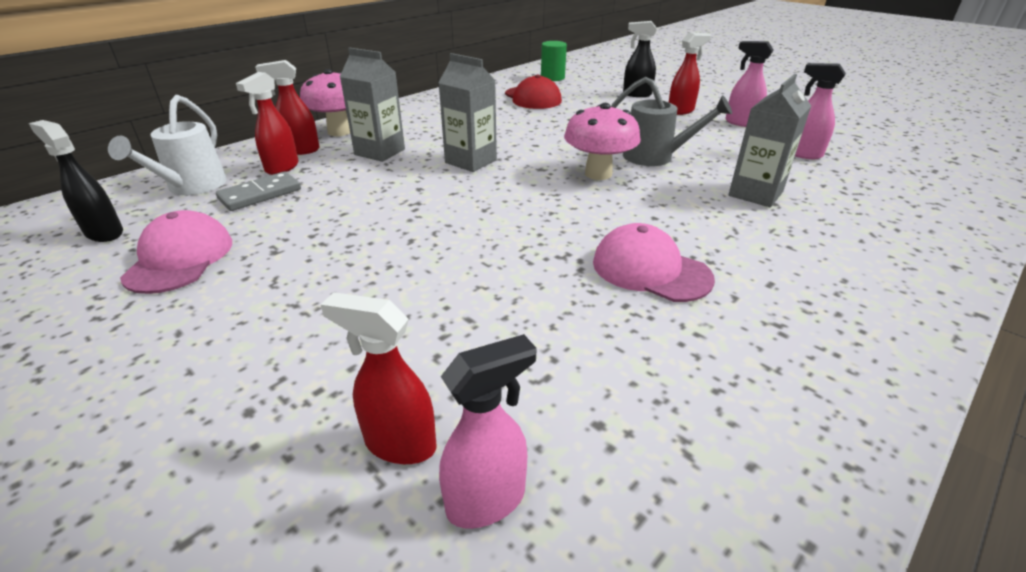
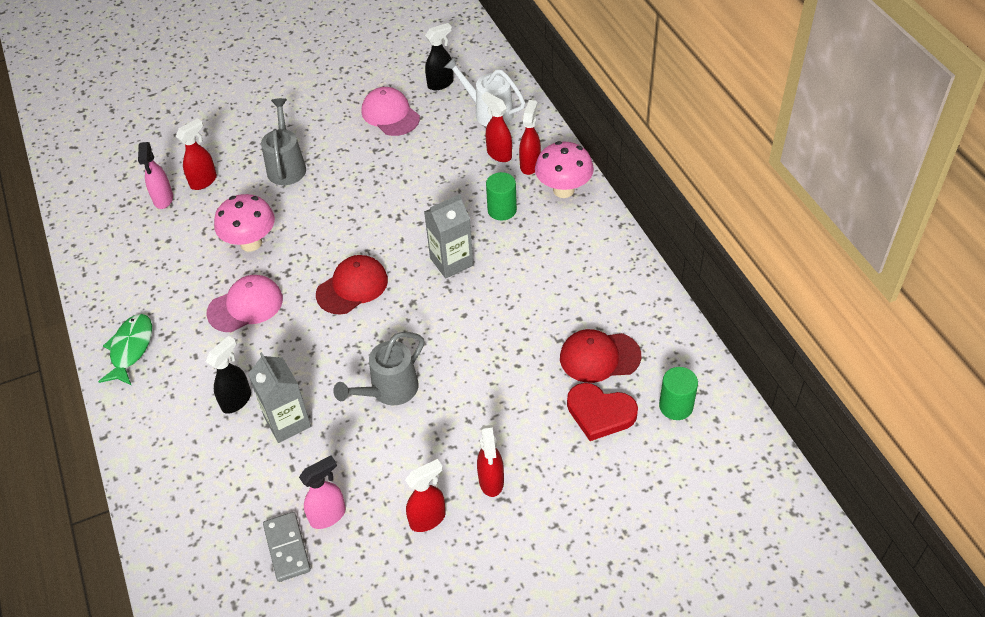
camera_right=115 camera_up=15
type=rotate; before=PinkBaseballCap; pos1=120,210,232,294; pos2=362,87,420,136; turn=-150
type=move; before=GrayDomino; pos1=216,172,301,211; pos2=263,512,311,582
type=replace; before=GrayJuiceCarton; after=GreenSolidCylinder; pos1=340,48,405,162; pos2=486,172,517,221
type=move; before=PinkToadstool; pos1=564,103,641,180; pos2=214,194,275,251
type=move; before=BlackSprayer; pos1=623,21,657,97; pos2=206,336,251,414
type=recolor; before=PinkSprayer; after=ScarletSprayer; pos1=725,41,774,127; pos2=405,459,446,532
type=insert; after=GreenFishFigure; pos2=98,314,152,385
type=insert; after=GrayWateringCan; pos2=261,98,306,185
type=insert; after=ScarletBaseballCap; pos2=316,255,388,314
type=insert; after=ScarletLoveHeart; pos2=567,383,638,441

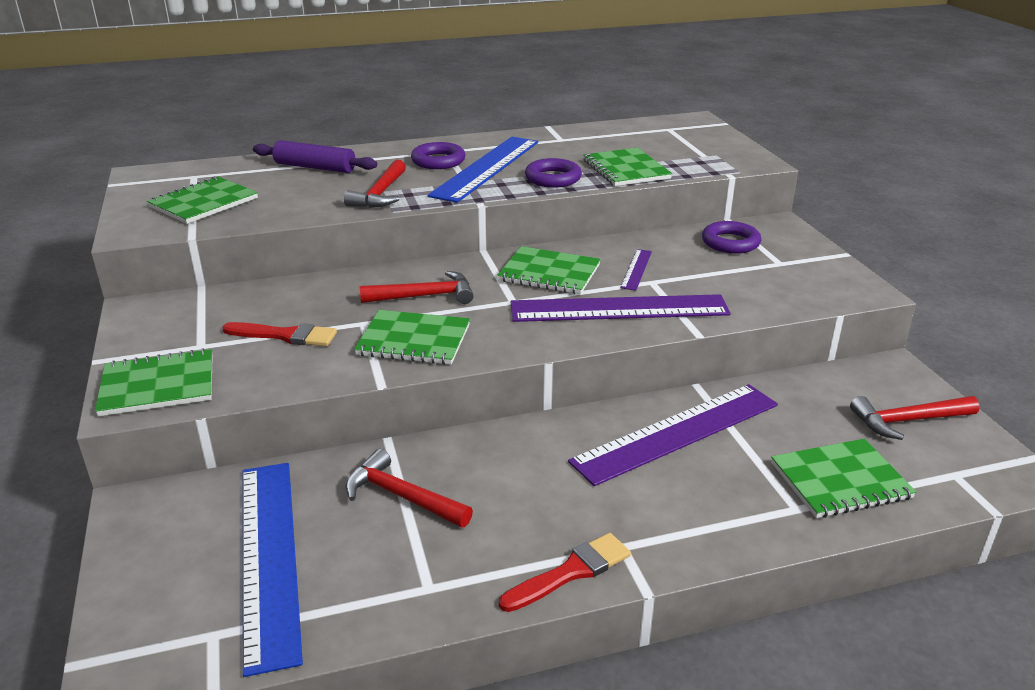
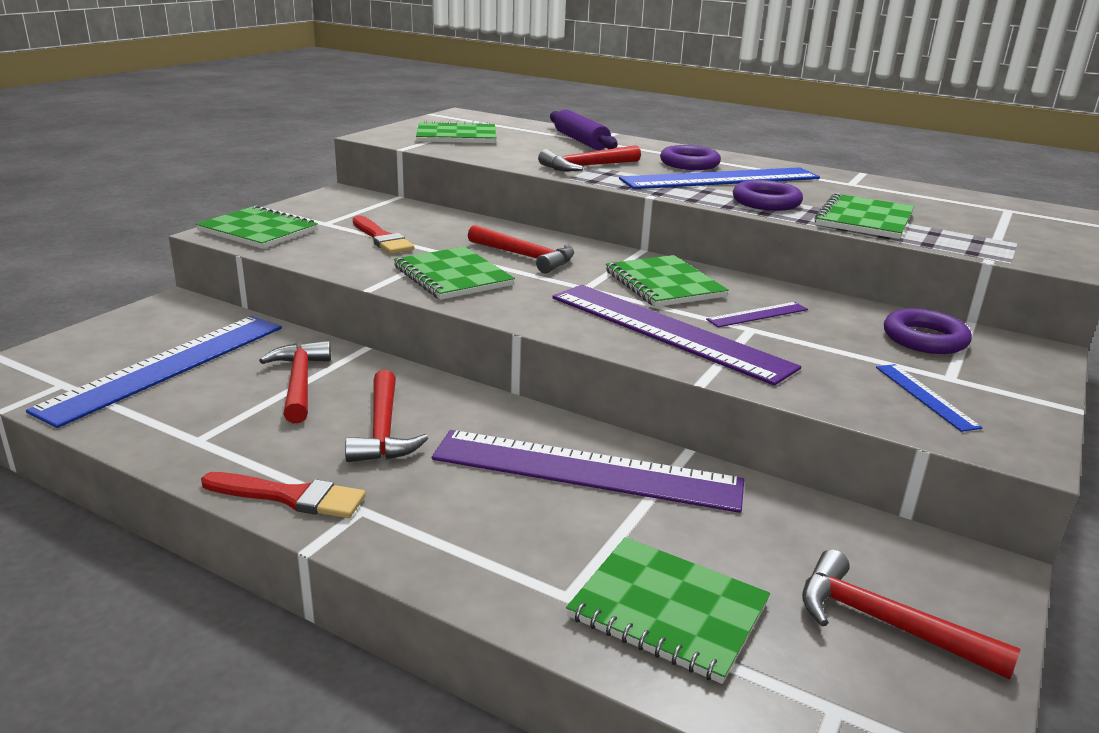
camera_right=45 camera_up=-5
type=insert; after=ScarletCarpenter'sHammer; pos2=345,370,428,462
type=insert; after=RoyalBlueStraightedge; pos2=876,364,982,432

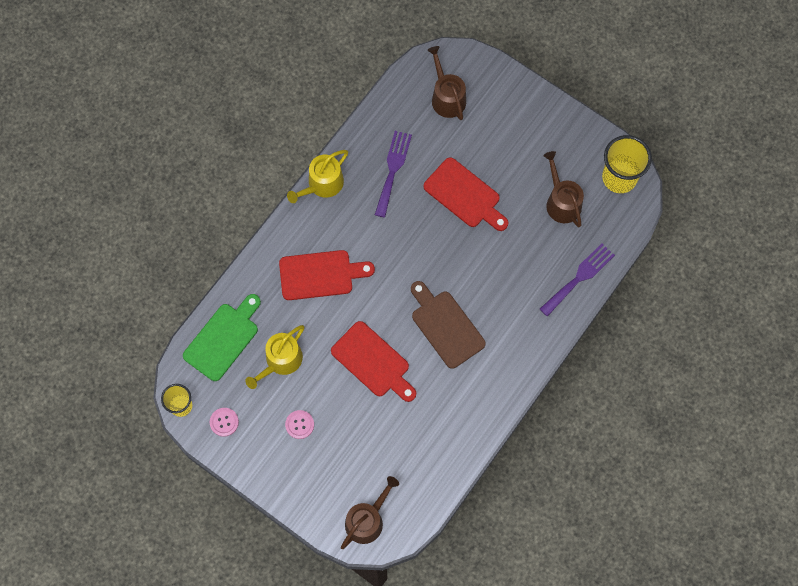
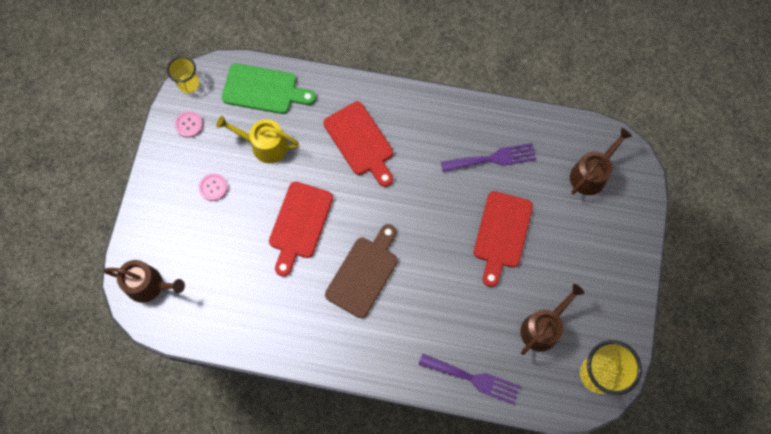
camera_right=65 camera_up=0
type=delete; before=BrightYellowWateringCan; pos1=287,150,348,203

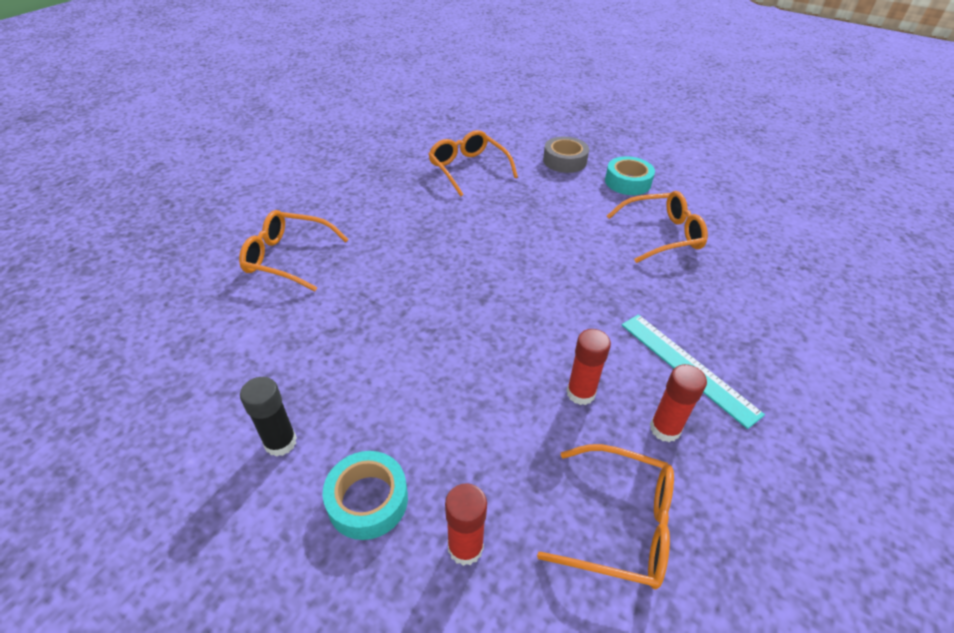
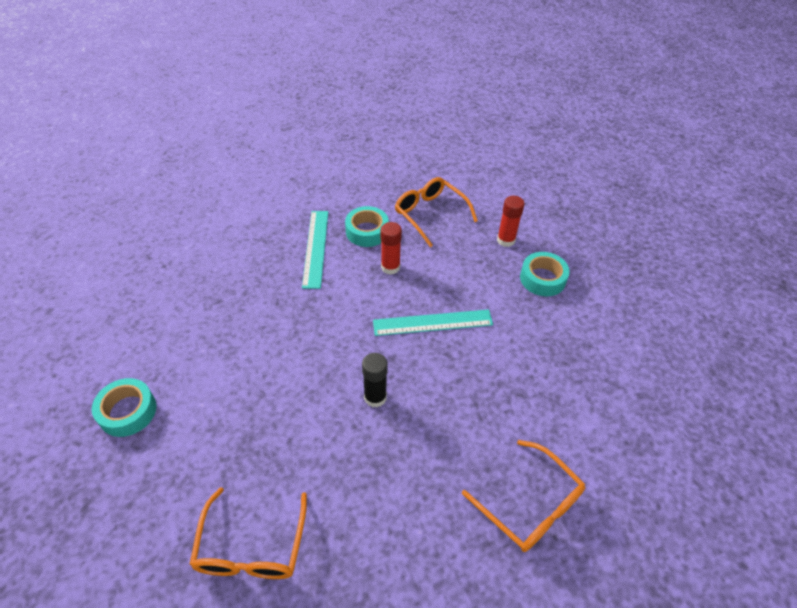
camera_right=-145 camera_up=5
type=move; before=BlackStickOfGlue; pos1=240,377,297,457; pos2=362,353,387,408
type=delete; before=GrayStickyTape; pos1=543,136,589,173
type=delete; before=OrangeColouredGlasses; pos1=607,191,708,263
type=replace; before=ScarletStickOfGlue; after=AquaStickyTape; pos1=650,364,707,442; pos2=345,206,389,247
type=insert; after=AquaStraightedge; pos2=373,309,493,336

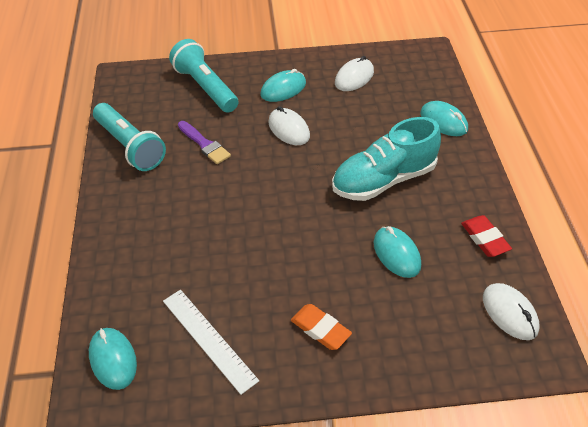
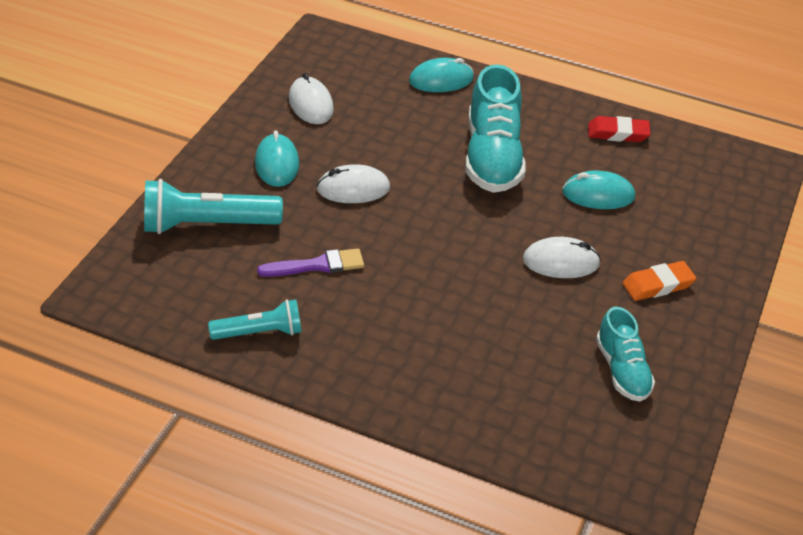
camera_right=-65 camera_up=-5
type=delete; before=AquaMouse; pos1=89,328,137,390
type=resize; before=AquaTorch; pos1=93,103,166,171; pos2=208,299,302,340; scale=0.61
type=replace; before=PureWhiteStraightedge; after=AquaLaceUpShoe; pos1=163,290,259,395; pos2=596,307,655,402
type=move; before=PureWhiteMouse; pos1=483,283,540,340; pos2=523,237,601,278

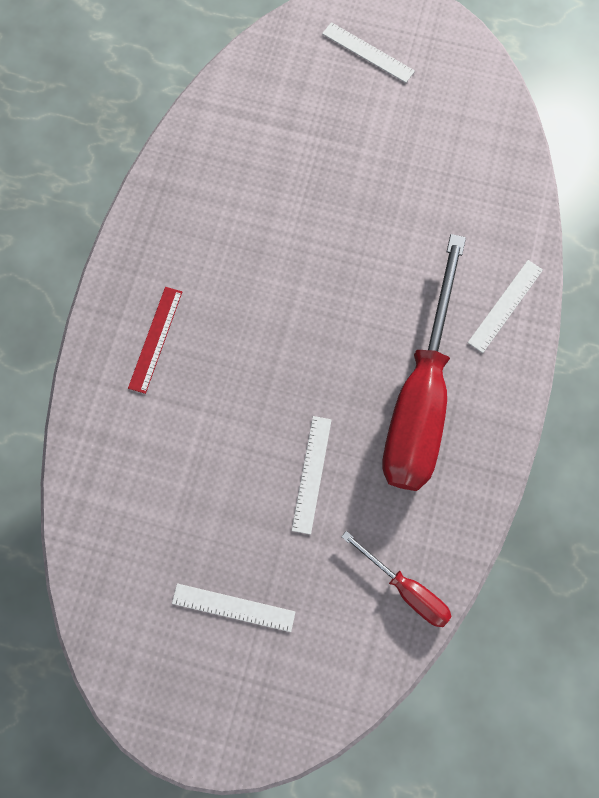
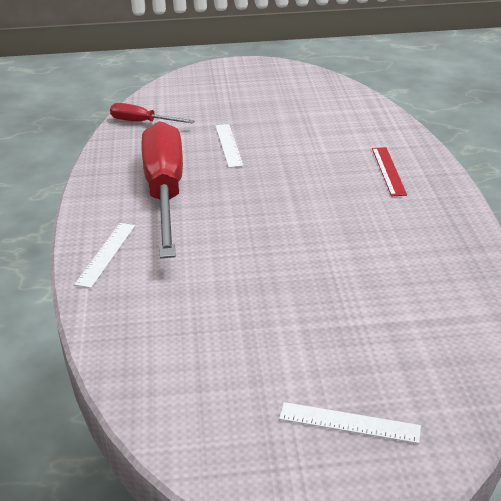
camera_right=160 camera_up=-40
type=delete; before=PureWhiteStraightedge; pos1=172,584,295,632

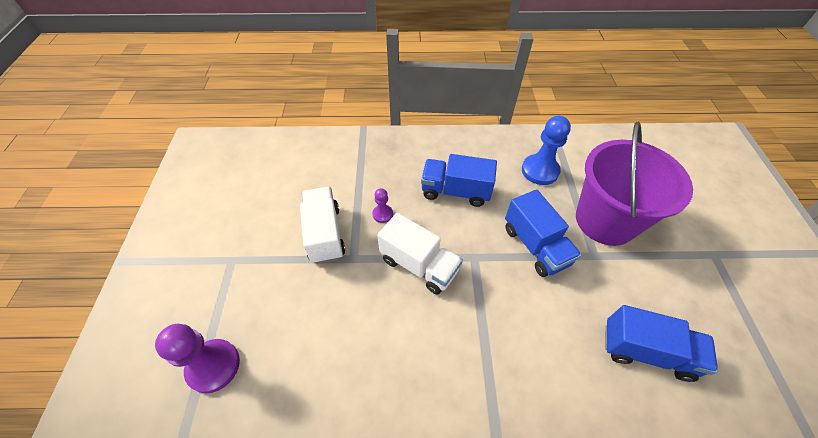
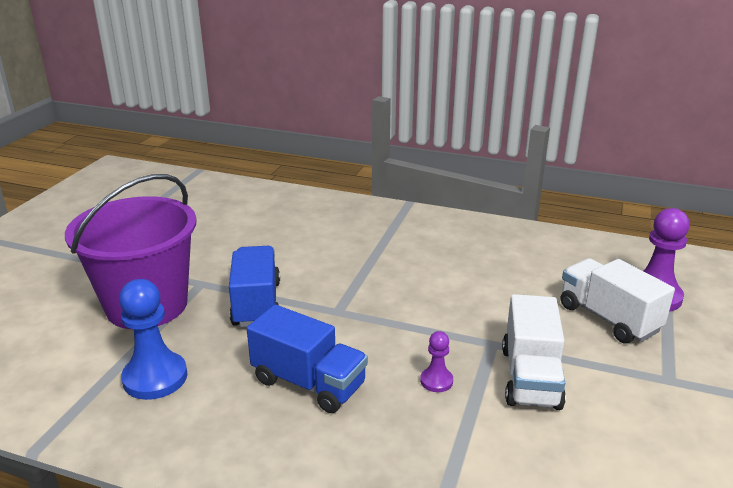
camera_right=-160 camera_up=-25
type=move; before=PureWhiteTruck; pos1=377,213,463,295; pos2=561,258,675,343
type=delete; before=RoyalBlueTruck; pos1=605,305,718,382

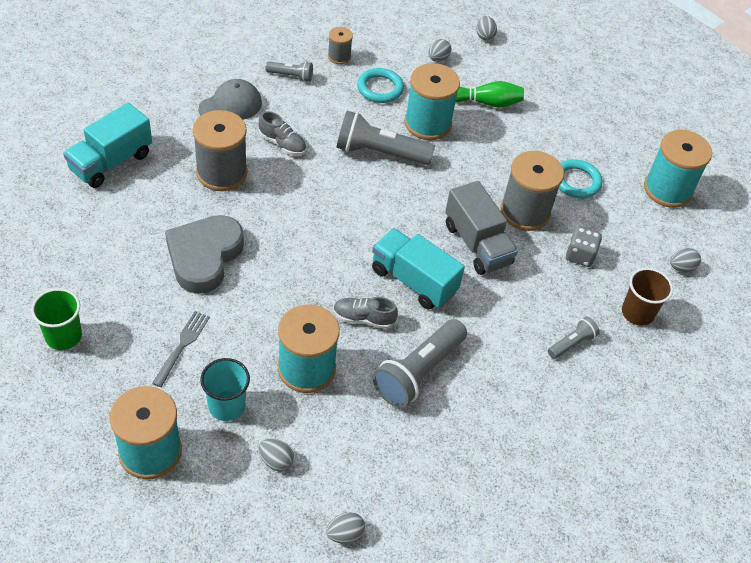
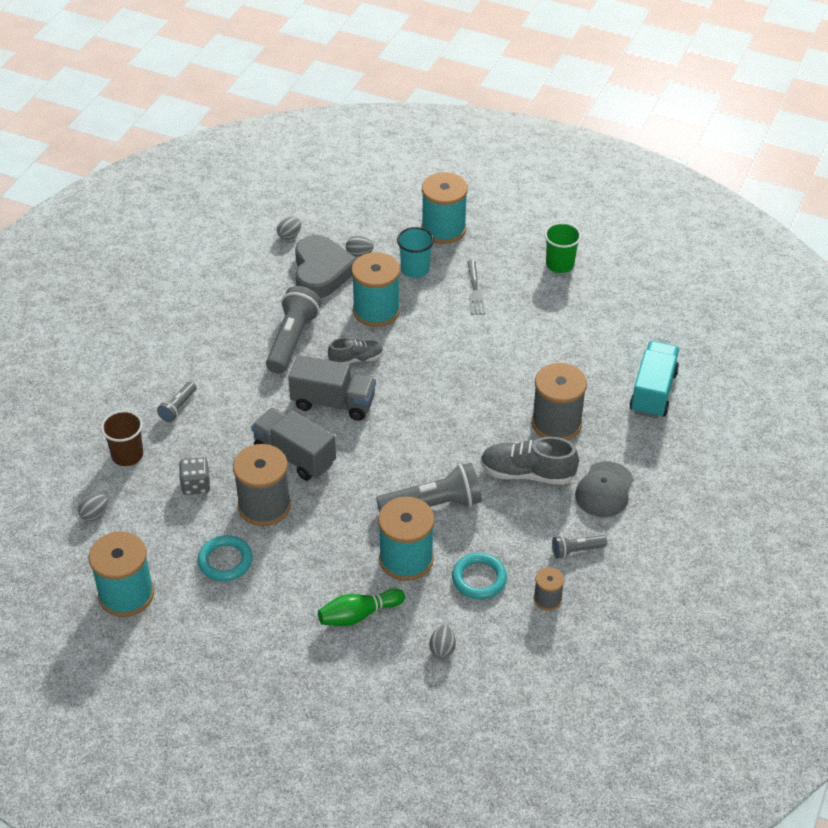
camera_right=160 camera_up=-5
type=move; before=GrayLoveHeart; pos1=165,215,244,294; pos2=295,235,357,298
type=resize; before=GrayLaceUpShoe; pos1=259,111,306,155; pos2=481,437,579,485; scale=1.61
type=recolor; before=AquaTruck; after=GrayTruck; pos1=372,228,465,310; pos2=288,355,376,421
type=delete; before=GrayEggShape; pos1=476,16,497,41

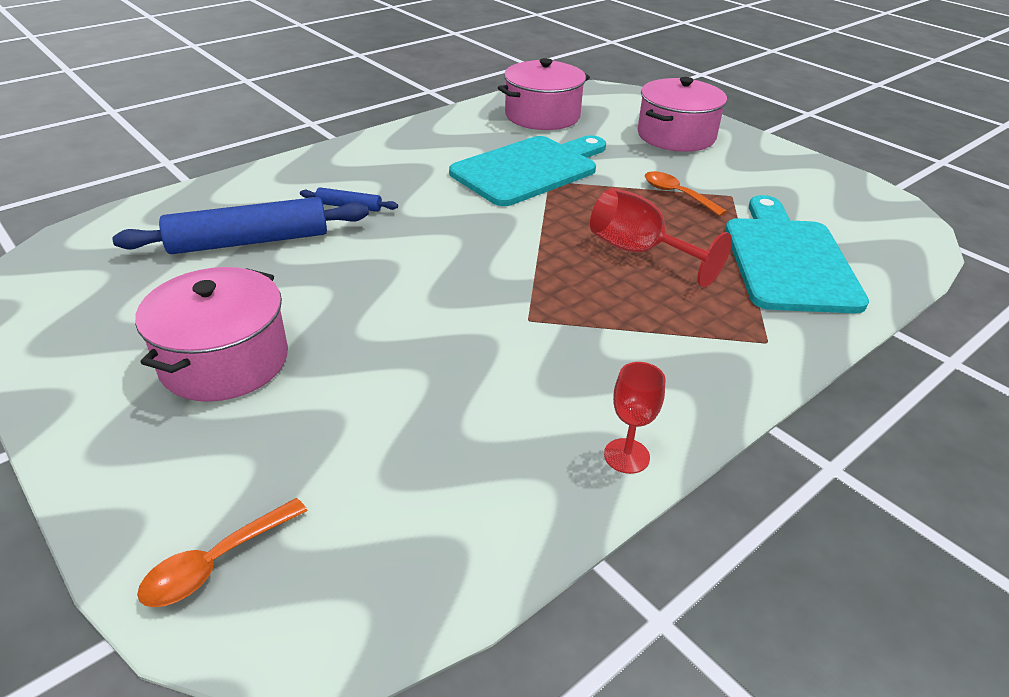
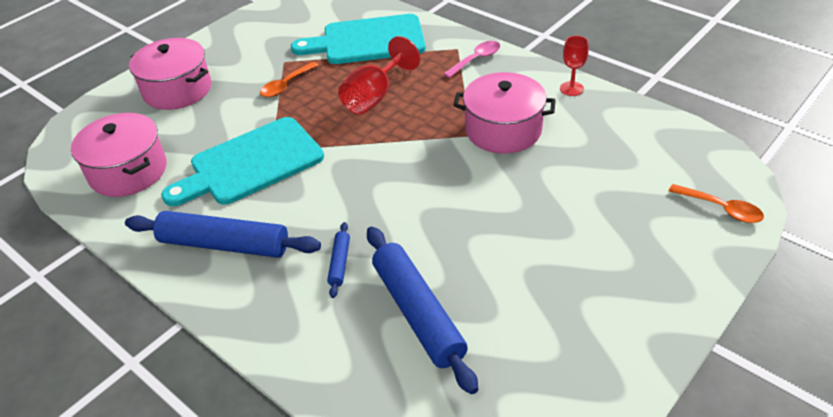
camera_right=-95 camera_up=5
type=move; before=PinkCookingPot; pos1=135,267,288,402; pos2=453,72,556,154
type=rotate; before=AquaCuttingBoard; pos1=449,135,606,206; pos2=161,117,324,206; turn=-75
type=insert; after=RoyalBluePastryRoller; pos2=125,211,321,258
type=insert; after=PinkTeaspoon; pos2=443,41,500,78

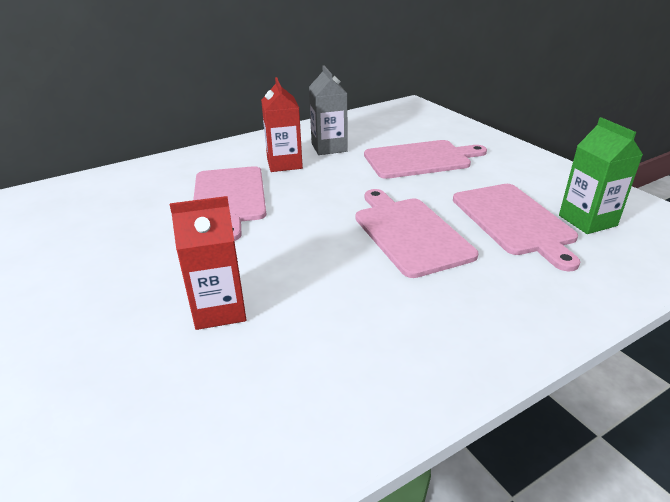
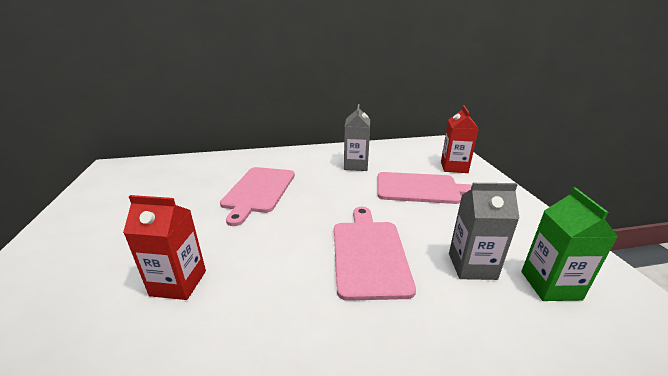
camera_right=20 camera_up=-5
type=move; before=ScarletJuiceCarton; pos1=261,77,303,172; pos2=441,105,479,173
type=replace; before=PinkCuttingBoard; after=GrayJuiceCarton; pos1=453,184,580,272; pos2=449,183,519,280

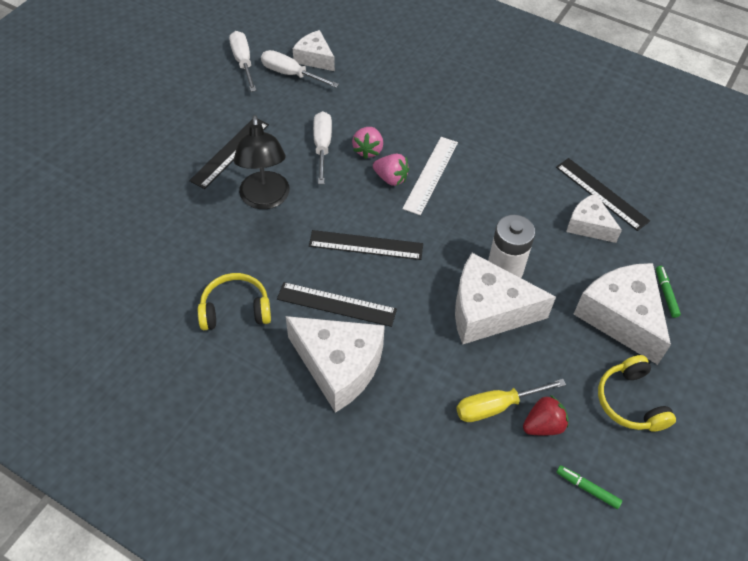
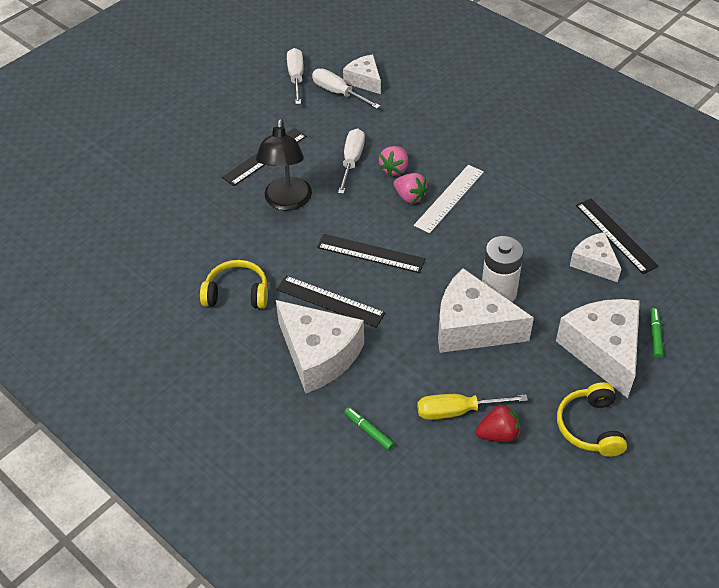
camera_right=15 camera_up=-5
type=move; before=GreenMarkerPen; pos1=556,465,622,509; pos2=344,407,394,450

